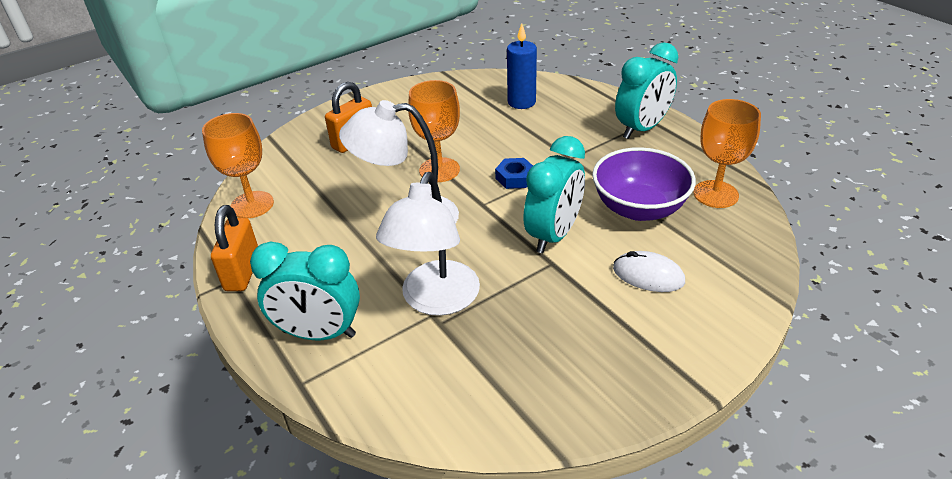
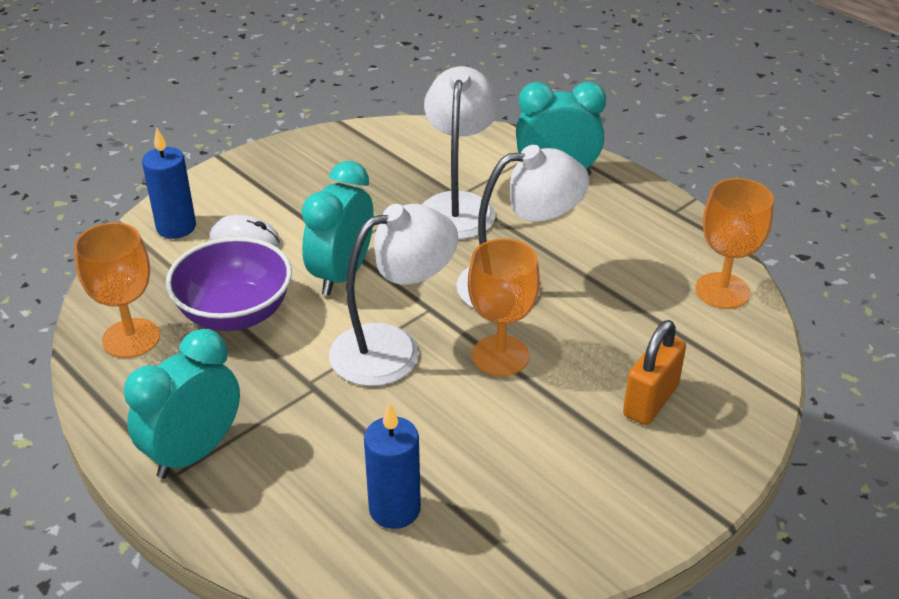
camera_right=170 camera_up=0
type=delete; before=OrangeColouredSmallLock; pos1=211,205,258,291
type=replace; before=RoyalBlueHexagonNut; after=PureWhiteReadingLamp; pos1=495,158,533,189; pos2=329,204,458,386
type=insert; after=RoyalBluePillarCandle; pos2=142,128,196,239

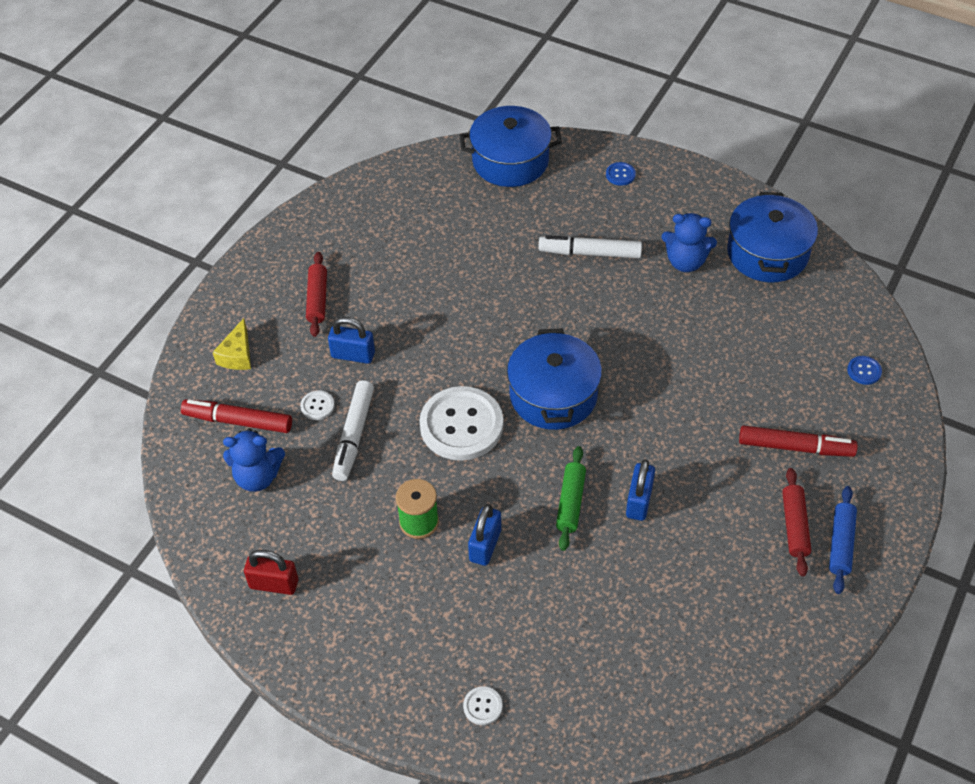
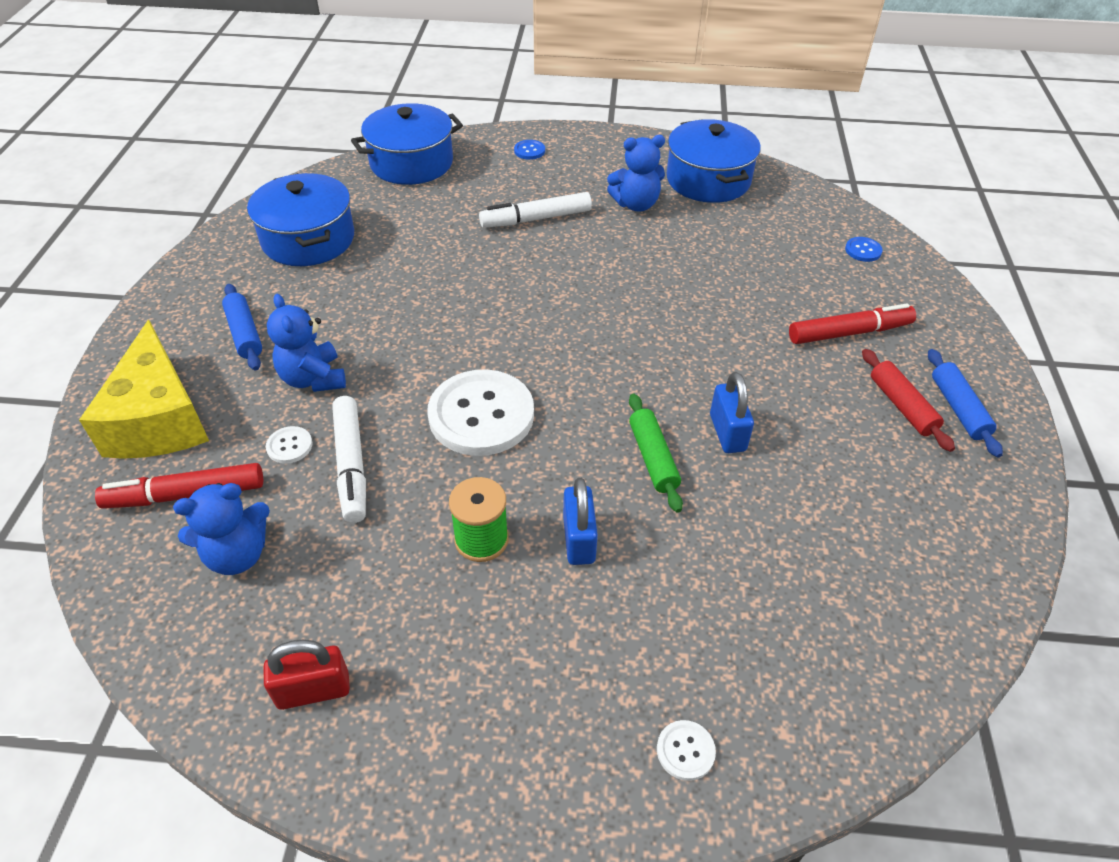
camera_right=-25 camera_up=-5
type=resize; before=BrightYellowPieceOfCheese; pos1=213,318,251,370; pos2=79,320,209,459; scale=2.06
type=recolor; before=ScarletPastryRoller; after=RoyalBluePastryRoller; pos1=306,252,327,337; pos2=222,284,262,371
type=replace; before=RoyalBlueSmallLock; after=RoyalBlueStuffedBear; pos1=328,317,375,364; pos2=267,294,346,392
type=move; before=RoyalBlueCookingPot; pos1=507,329,602,430; pos2=247,173,354,266

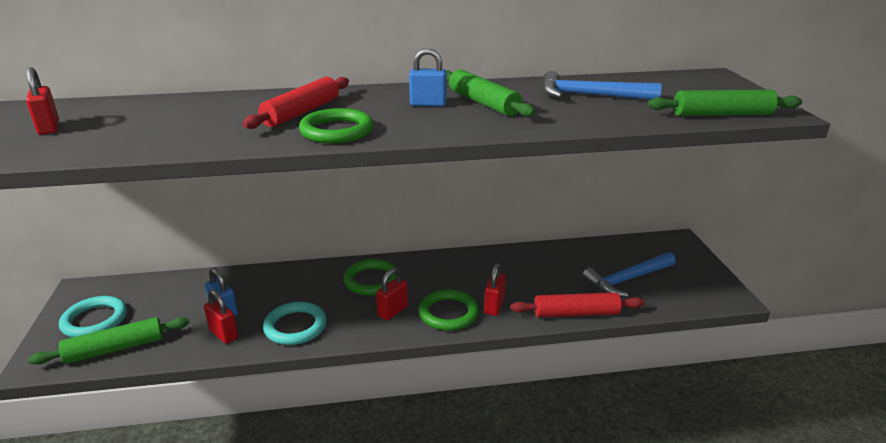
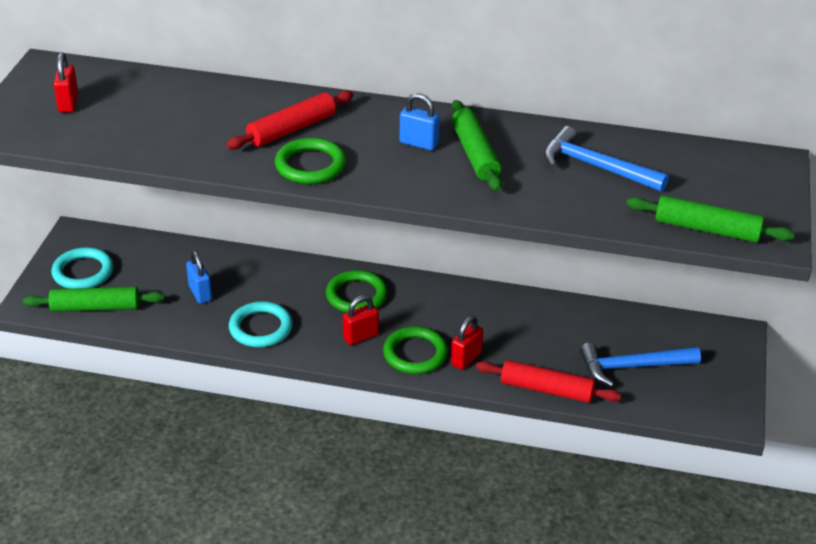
camera_right=20 camera_up=10
type=delete; before=ScarletSmallLock; pos1=204,290,238,344

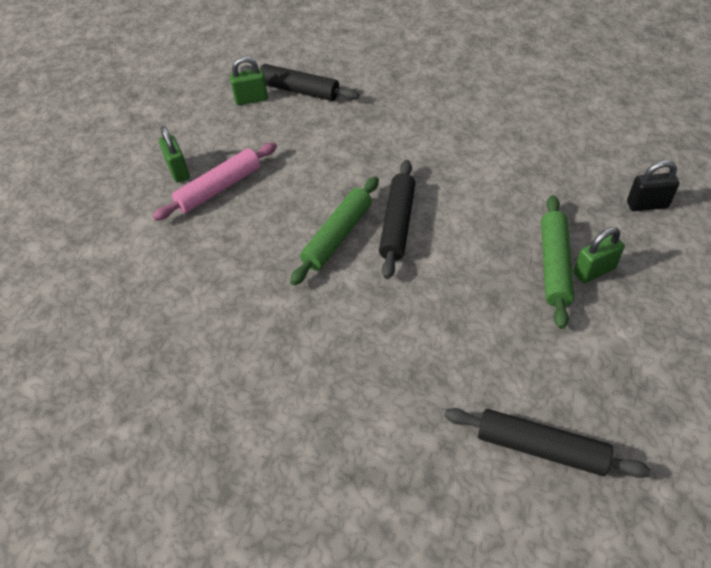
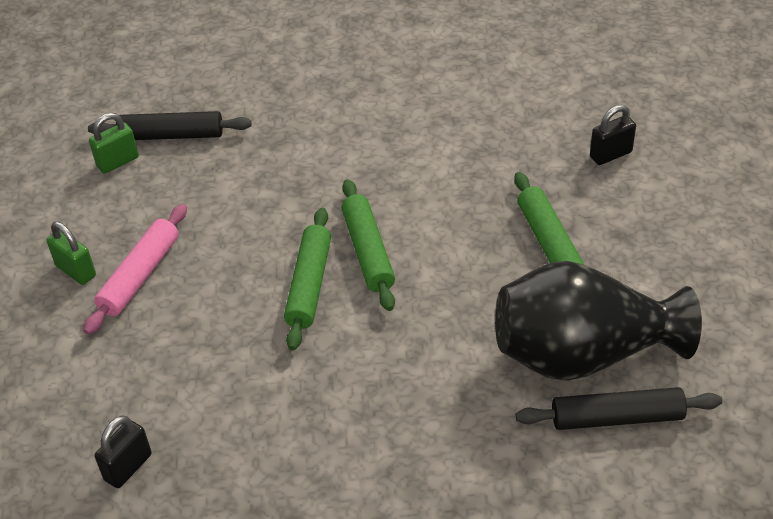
camera_right=-25 camera_up=-5
type=recolor; before=BlackPastryRoller; after=GreenPastryRoller; pos1=379,160,415,279; pos2=341,179,395,311
type=delete; before=GreenSmallLock; pos1=574,227,625,283
type=insert; after=BlackSmallLock; pos2=95,415,152,488
type=insert; after=BlackFlowerVase; pos2=495,261,702,381

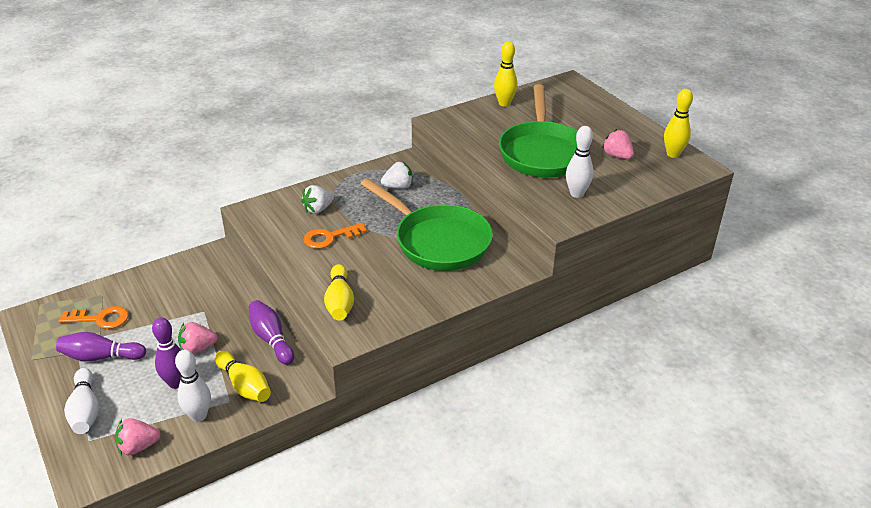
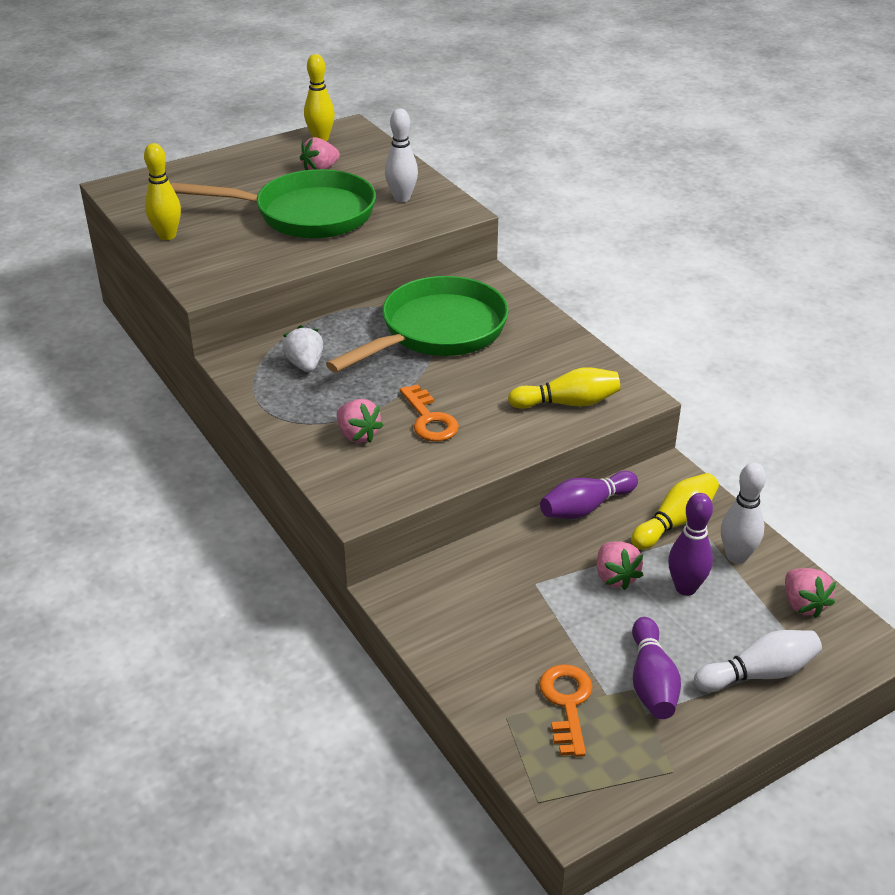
camera_right=-90 camera_up=0
type=recolor; before=PureWhiteStrawberry; after=PinkStrawberry; pos1=301,185,334,214; pos2=337,399,383,443

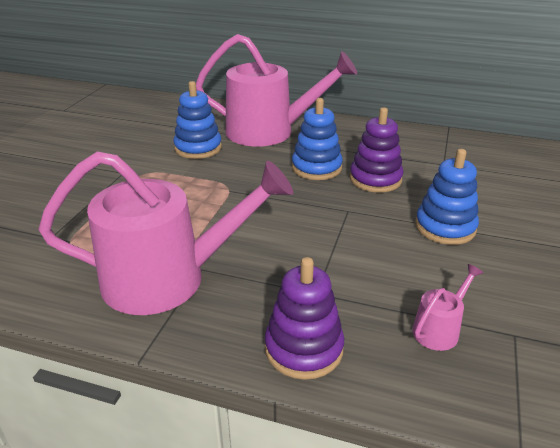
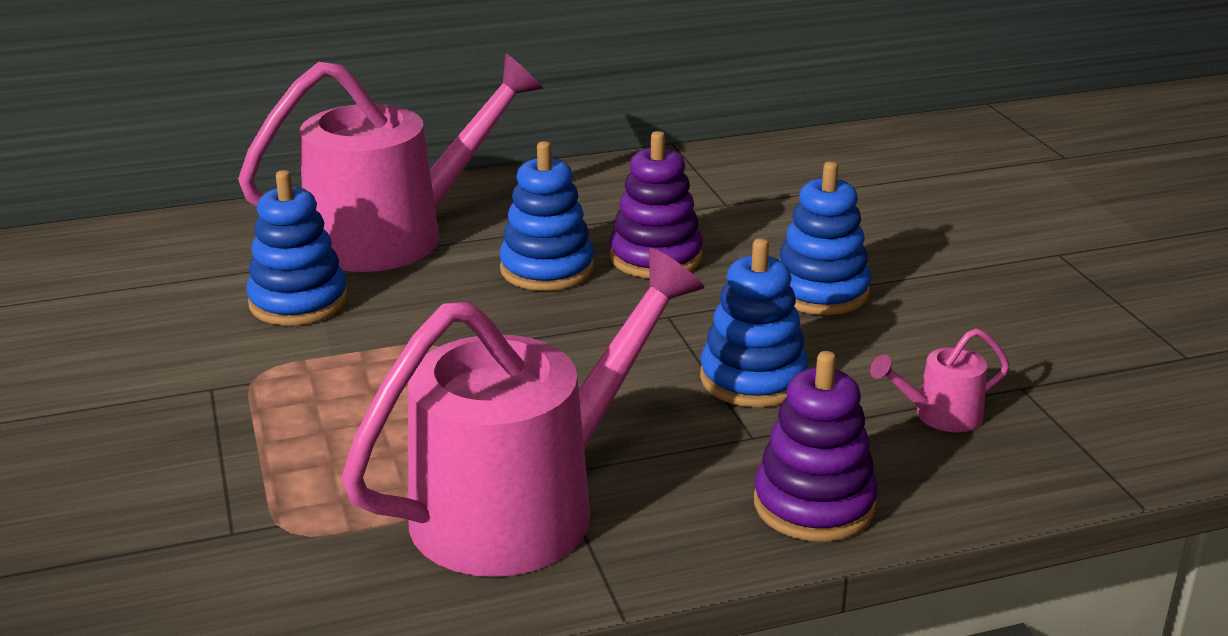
camera_right=-35 camera_up=-5
type=rotate; before=PinkWateringCan; pos1=412,264,483,351; pos2=870,328,1010,432; turn=-120
type=insert; after=RoyalBlueRingStacker; pos2=700,238,808,407

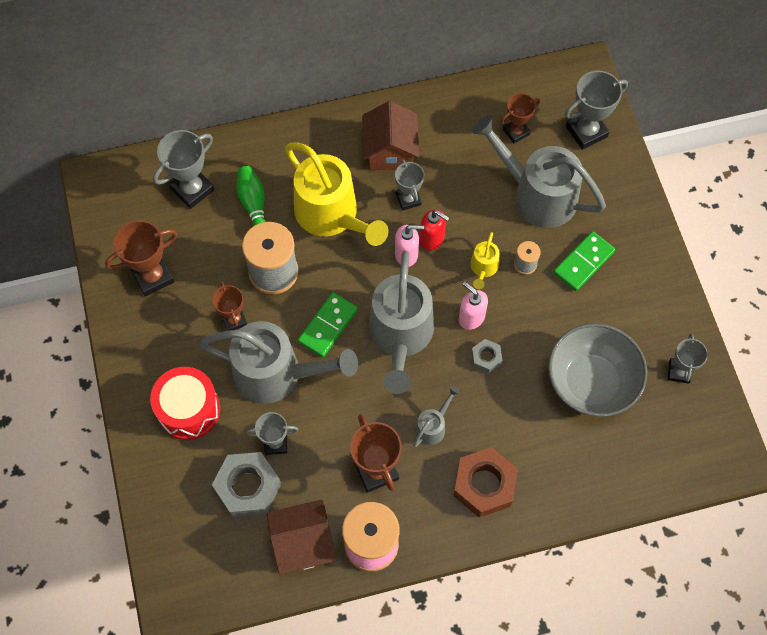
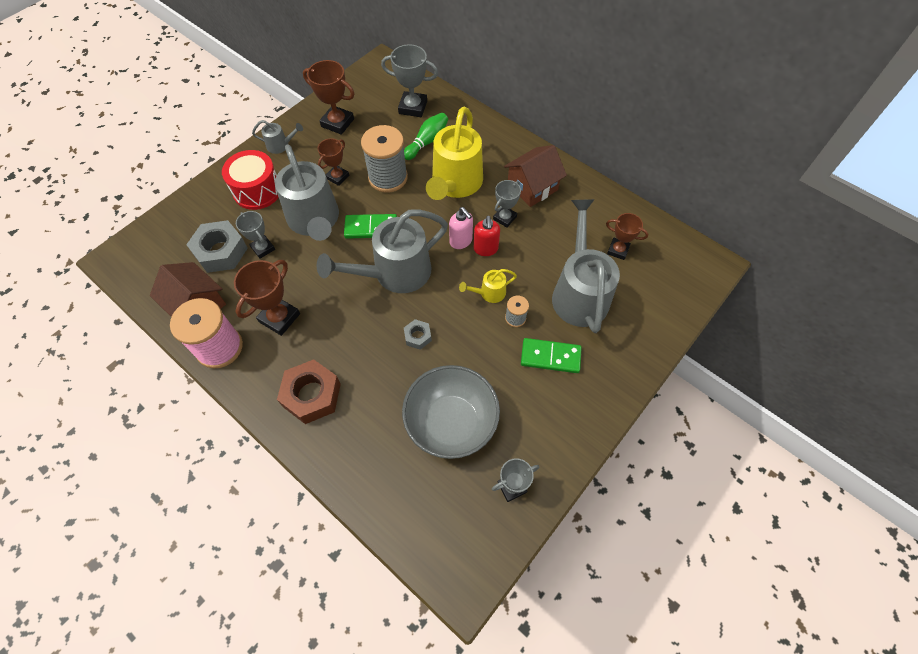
camera_right=55 camera_up=-5
type=move; before=GrayWateringCan; pos1=413,386,460,447; pos2=252,120,303,154
type=delete; before=PinkSoapPump; pos1=459,282,488,330
type=delete; before=GrayPrizeCup; pos1=565,71,628,150

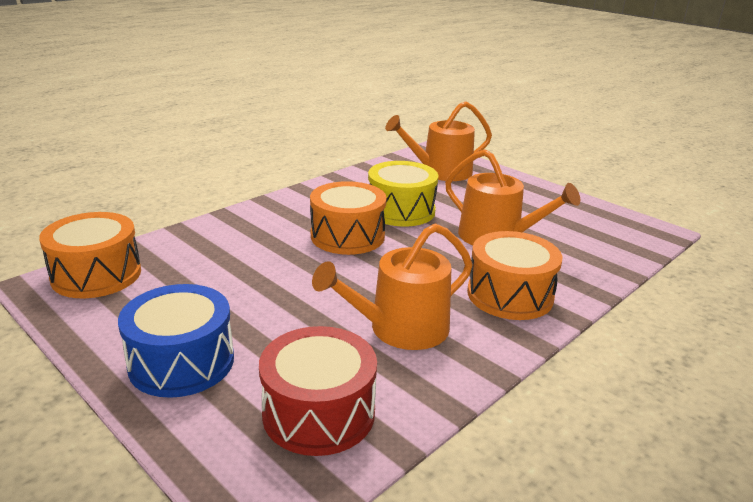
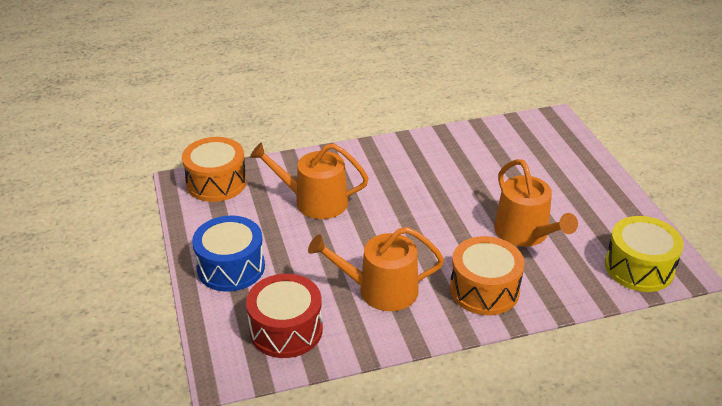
camera_right=30 camera_up=10
type=delete; before=OrangeColouredSnareDrum; pos1=310,181,387,255
type=move; before=BrightYellowSnareDrum; pos1=368,161,438,226; pos2=605,216,684,292
type=move; before=OrangeColouredWateringCan; pos1=385,101,492,181; pos2=250,142,369,219

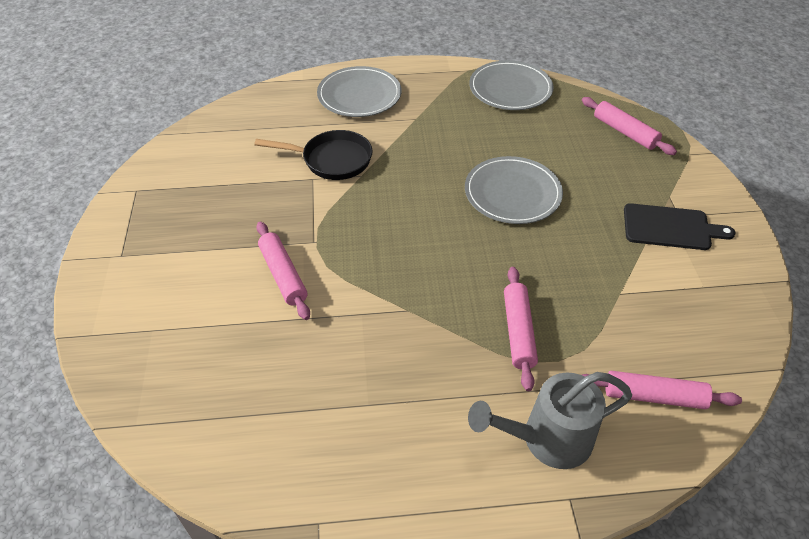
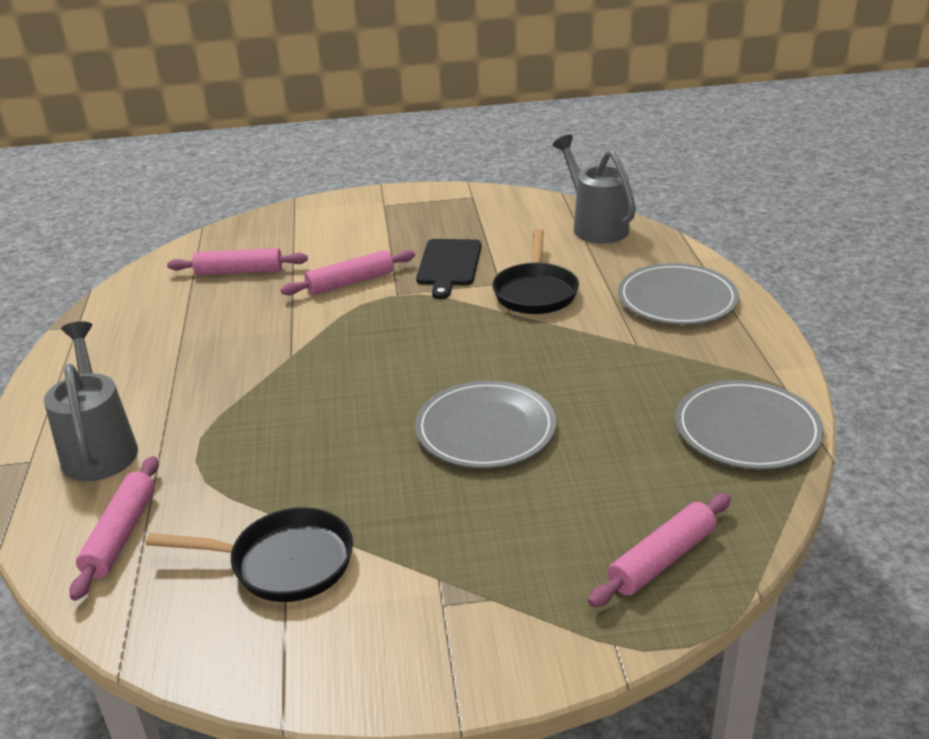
camera_right=90 camera_up=-15
type=move; before=PinkPastryRoller; pos1=504,267,538,391; pos2=167,248,308,275
type=move; before=BlackCuttingBoard; pos1=624,203,735,250; pos2=416,239,481,299
type=insert; after=BlackPan; pos2=146,507,353,602
type=insert; after=GrayWateringCan; pos2=552,134,636,243

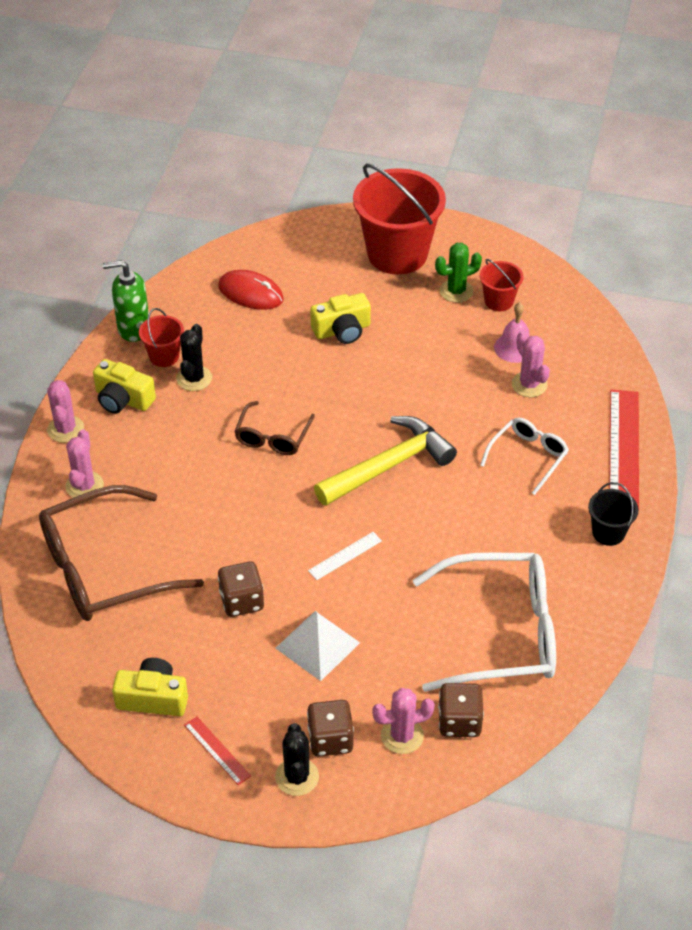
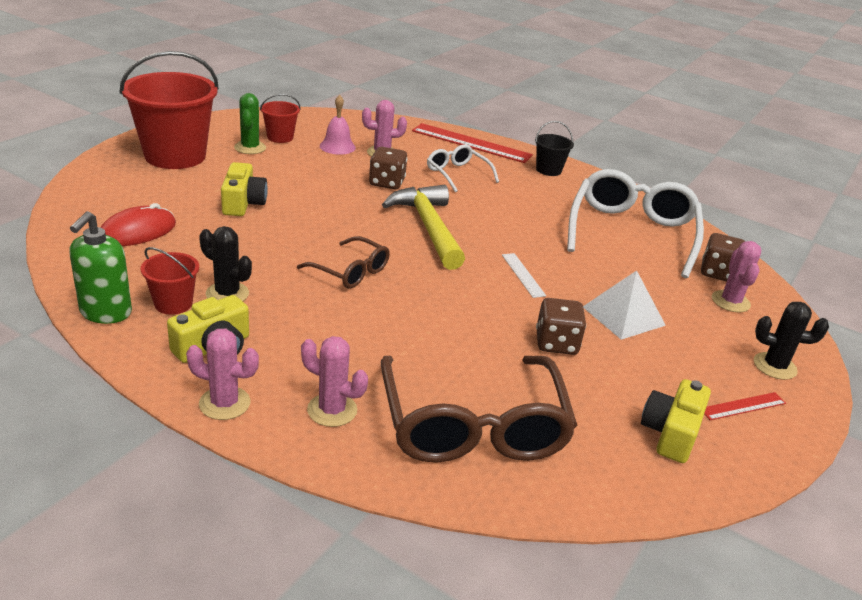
camera_right=-75 camera_up=-15
type=move; before=RussetDie; pos1=307,700,354,757; pos2=369,147,407,190

